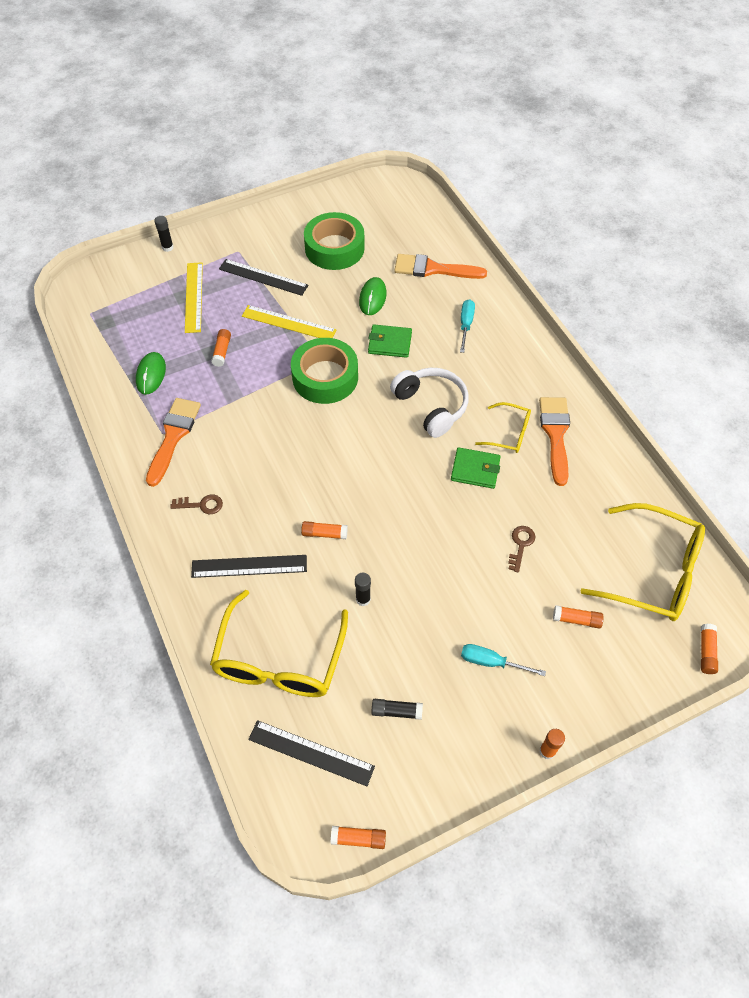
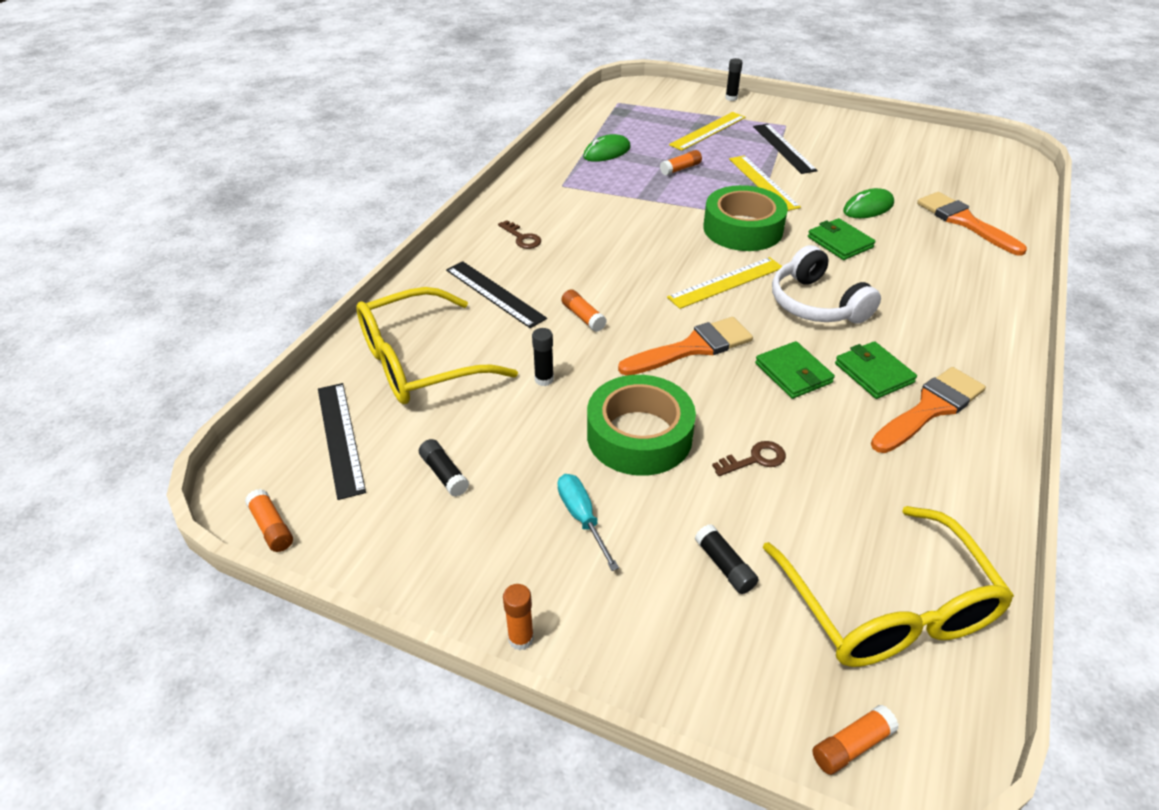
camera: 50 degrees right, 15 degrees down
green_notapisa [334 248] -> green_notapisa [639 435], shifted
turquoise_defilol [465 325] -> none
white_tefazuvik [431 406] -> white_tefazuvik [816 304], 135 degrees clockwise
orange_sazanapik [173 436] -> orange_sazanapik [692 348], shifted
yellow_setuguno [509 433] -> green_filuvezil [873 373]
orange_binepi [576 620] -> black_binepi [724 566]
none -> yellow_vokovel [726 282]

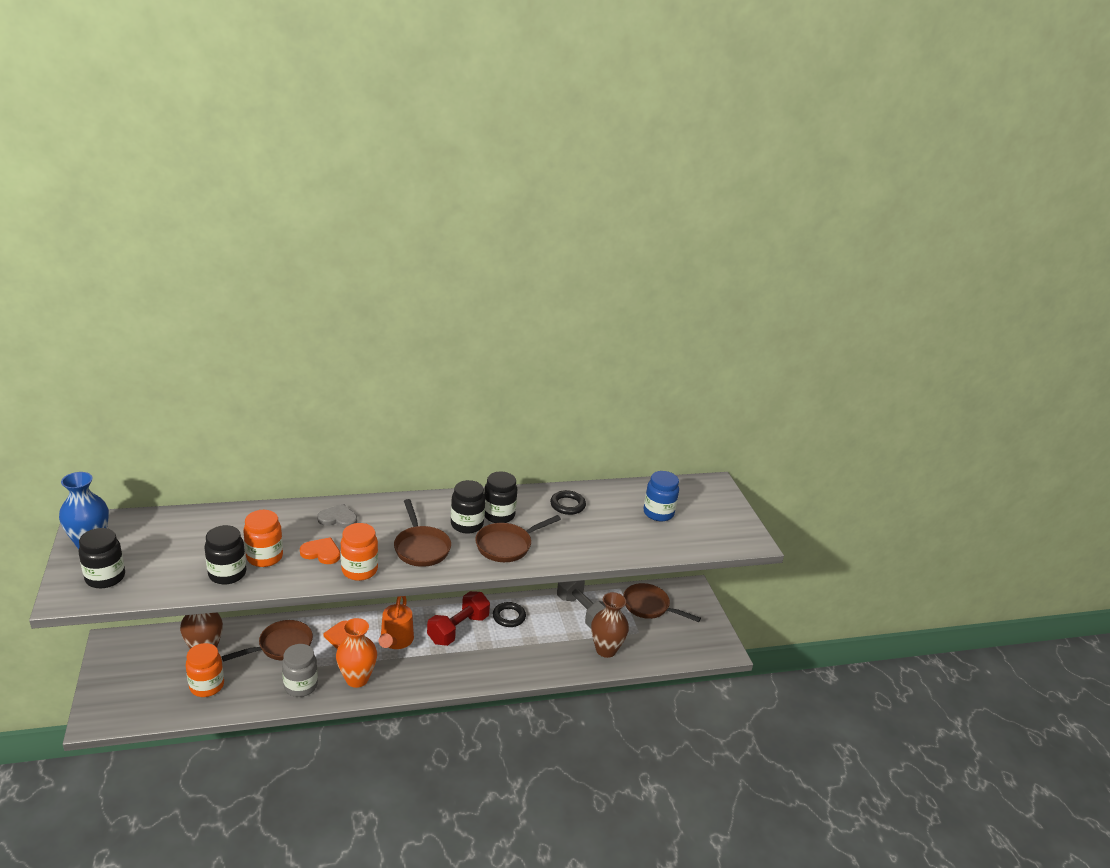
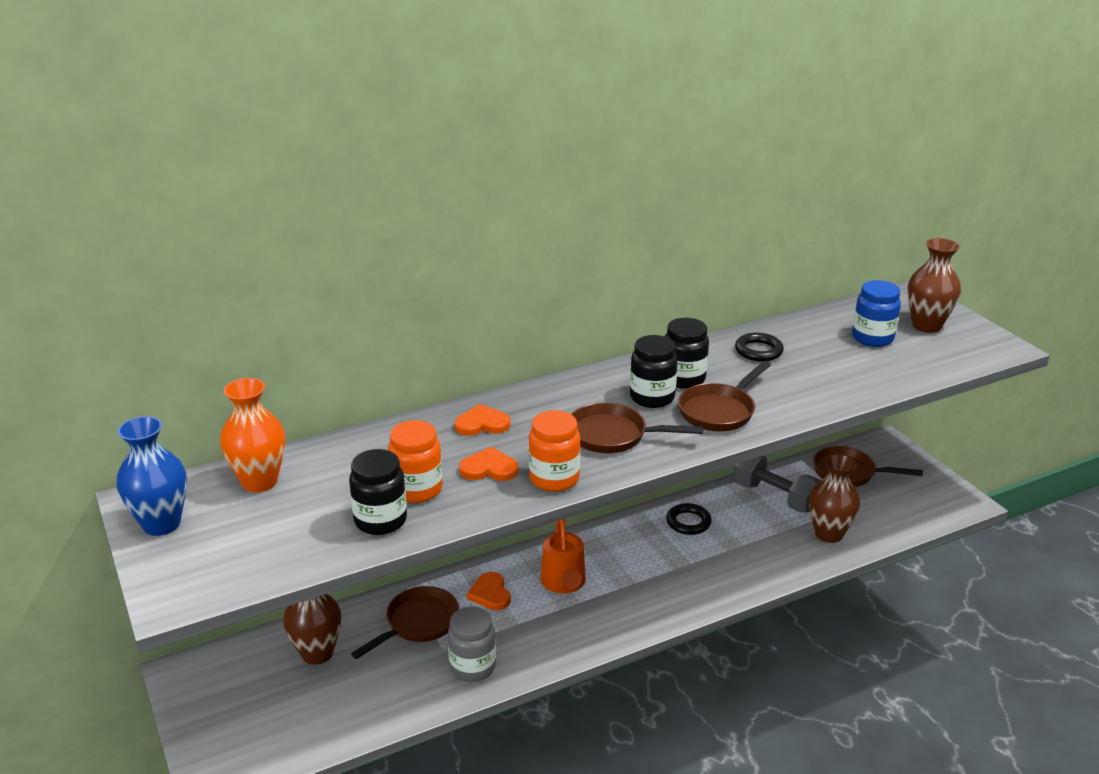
camera: 10 degrees left, 0 degrees up
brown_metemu [421 547] -> brown_metemu [613 435], 135 degrees clockwise
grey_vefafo [338 518] -> orange_vefafo [482 424]
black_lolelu [105 577] -> none
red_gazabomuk [458 629] -> none
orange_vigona [357 679] -> orange_vigona [260 482], shifted
orange_lolelu [207 686] -> none
none -> brown_vigona [926 326]

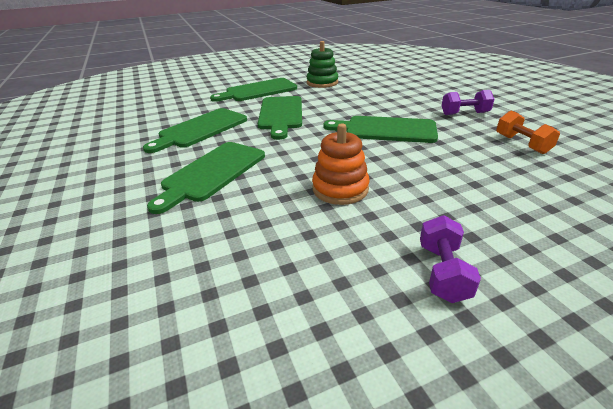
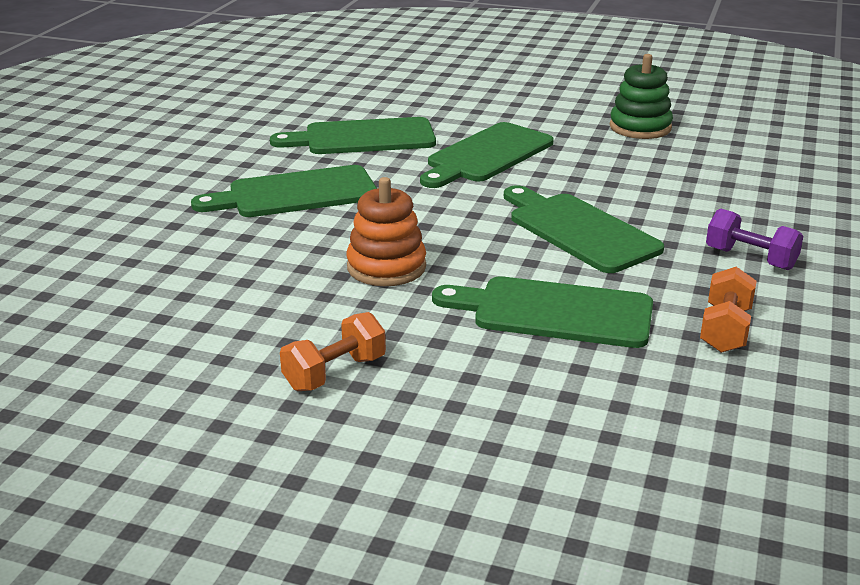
camera: 40 degrees right, 5 degrees down
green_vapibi [258 91] -> green_vapibi [554 312], shifted
purple_gazabomuk [442 272] -> orange_gazabomuk [335 373]

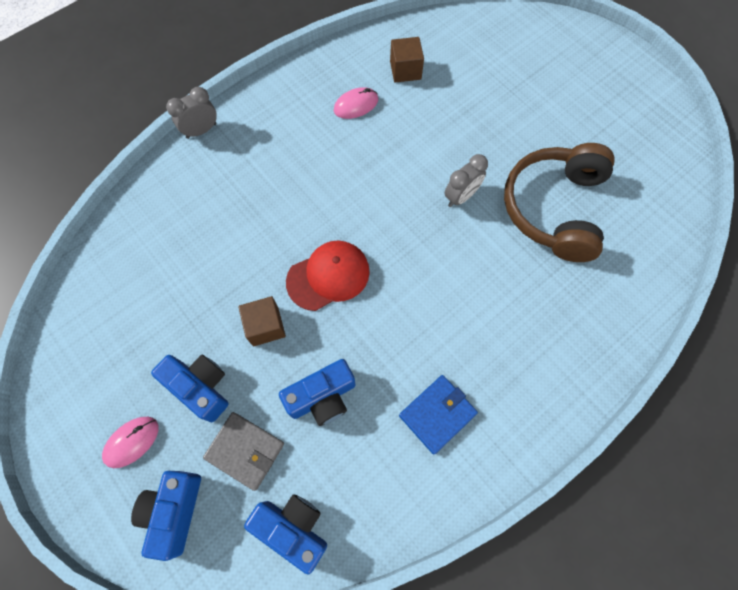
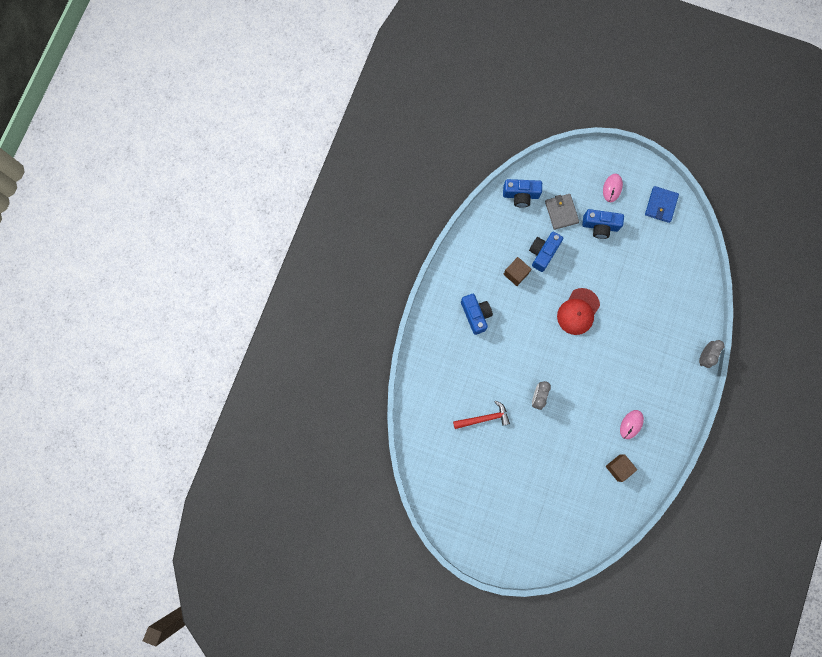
camera: 150 degrees right, 10 degrees up
brown_tefazuvik [554 208] -> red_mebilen [484 418]
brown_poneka [265 326] -> brown_poneka [516 273], shifted
blue_filuvezil [437 414] -> blue_filuvezil [661 205], shifted
grey_filuvezil [245 450] -> grey_filuvezil [561 212], 75 degrees clockwise
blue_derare [174 511] -> blue_derare [476 315], shifted

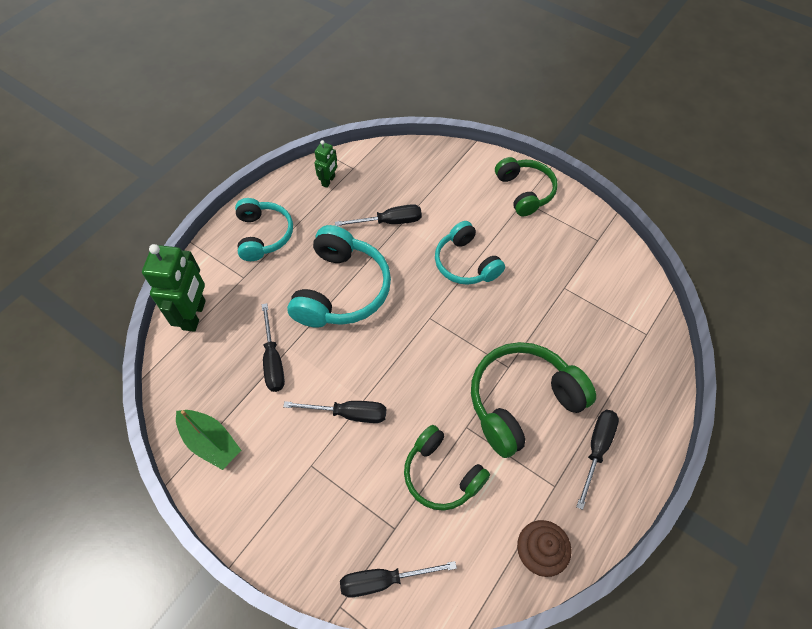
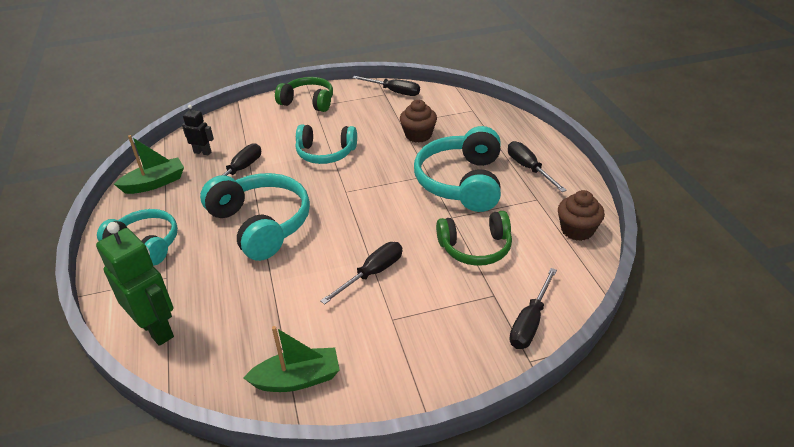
camera: 50 degrees left, 20 degrees down
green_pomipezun [328 181] -> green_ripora [155 183]
black_defilol [273 360] -> black_defilol [394 92], shifted
green_tefazuvik [522 402] -> turquoise_tefazuvik [461 182]
none -> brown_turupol [418 135]
none -> black_pomipezun [202 152]

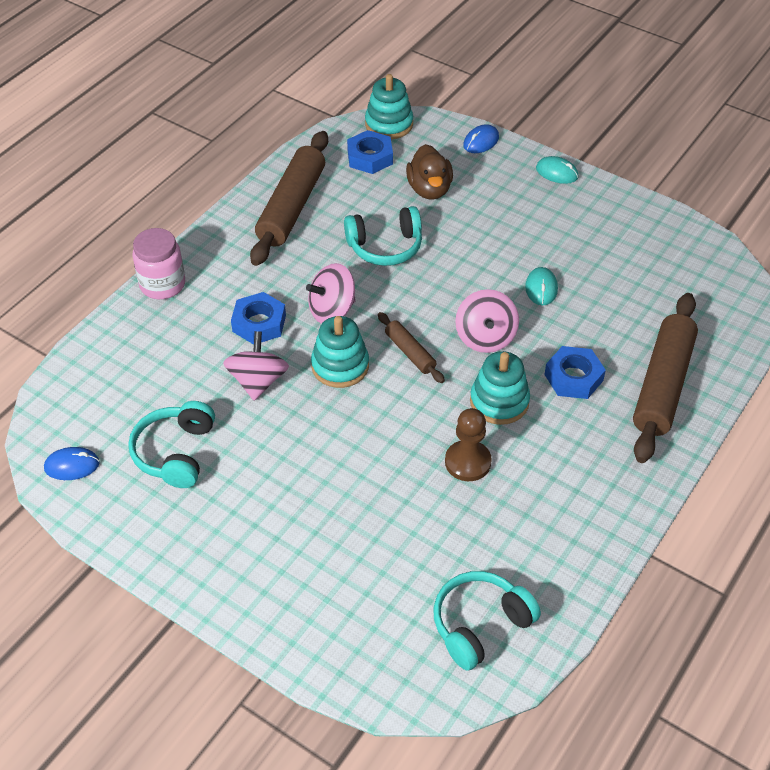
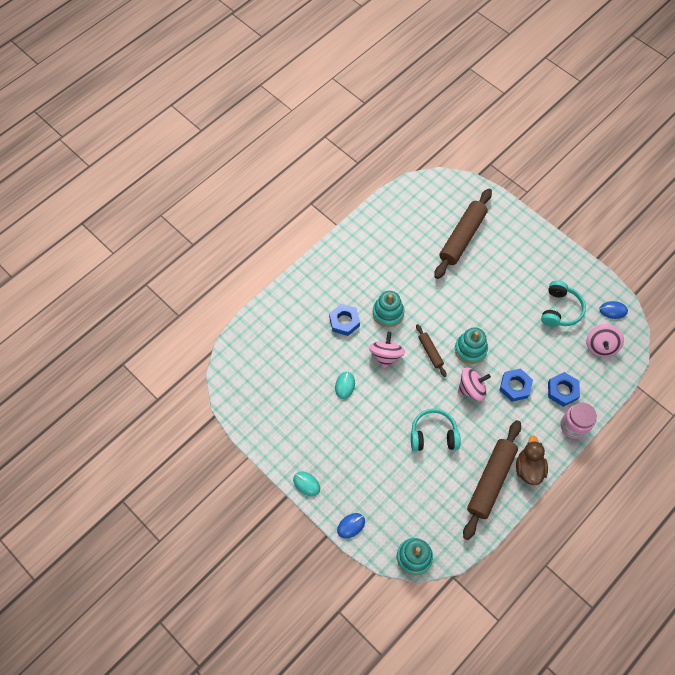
camera: 170 degrees left, 15 degrees up
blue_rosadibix [370 157] -> blue_rosadibix [562 391], shifted
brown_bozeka [429 189] -> brown_bozeka [529 468], shifted
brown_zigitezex [663 385] -> brown_zigitezex [462 237], shifted
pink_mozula [258 381] -> pink_mozula [600 346], shifted
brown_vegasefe [468 462] -> none
turquoise_tefazuvik [480 625] -> none

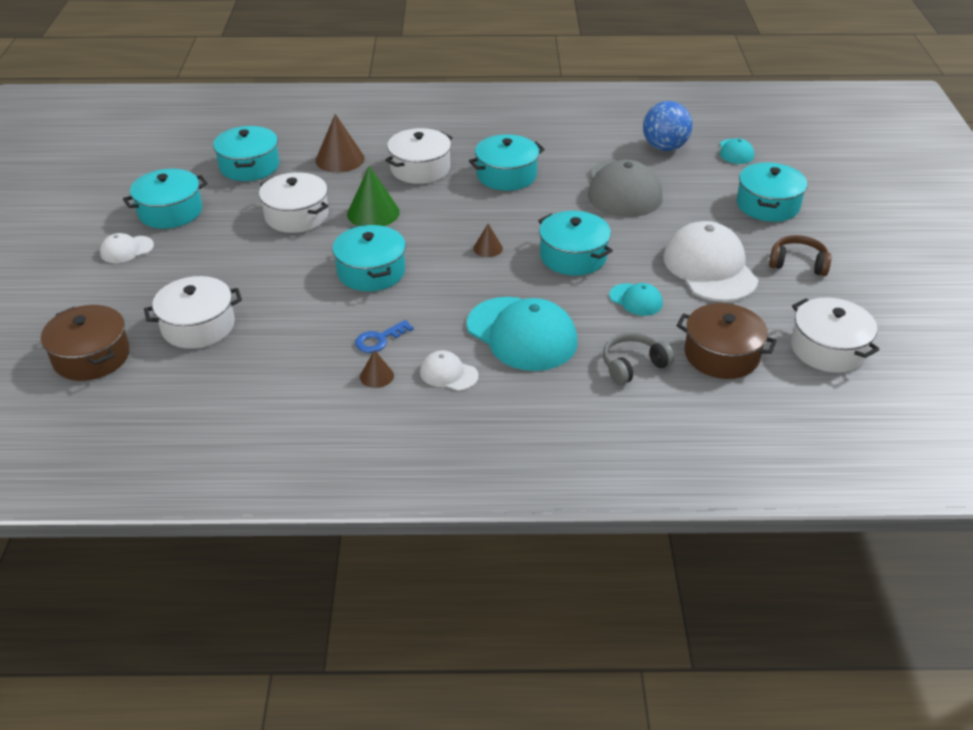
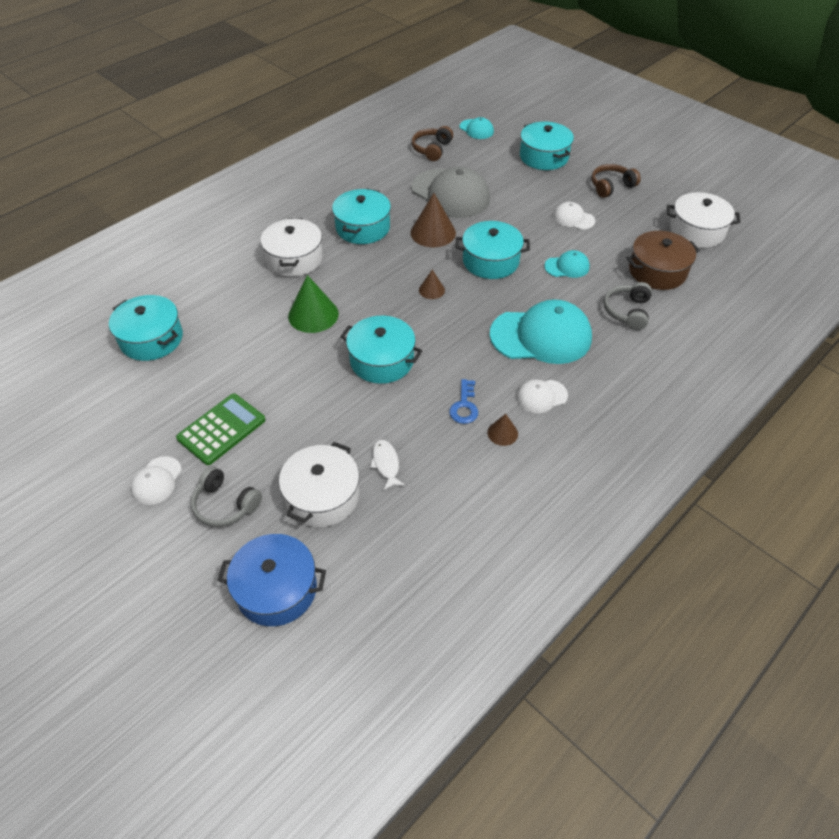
camera: 45 degrees left, 10 degrees up
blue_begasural [664 147] -> brown_tefazuvik [432 149]
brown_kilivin [340 159] -> brown_kilivin [433 232], shifted
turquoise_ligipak [170 211] -> none
white_ligipak [296 215] -> none
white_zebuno [710 268] -> white_zebuno [573 218], x0.48
brown_ligipak [91 356] -> blue_ligipak [276 589]
none -> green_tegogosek [221 429]
none -> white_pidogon [386 464]
none -> grey_tefazuvik [225 505]

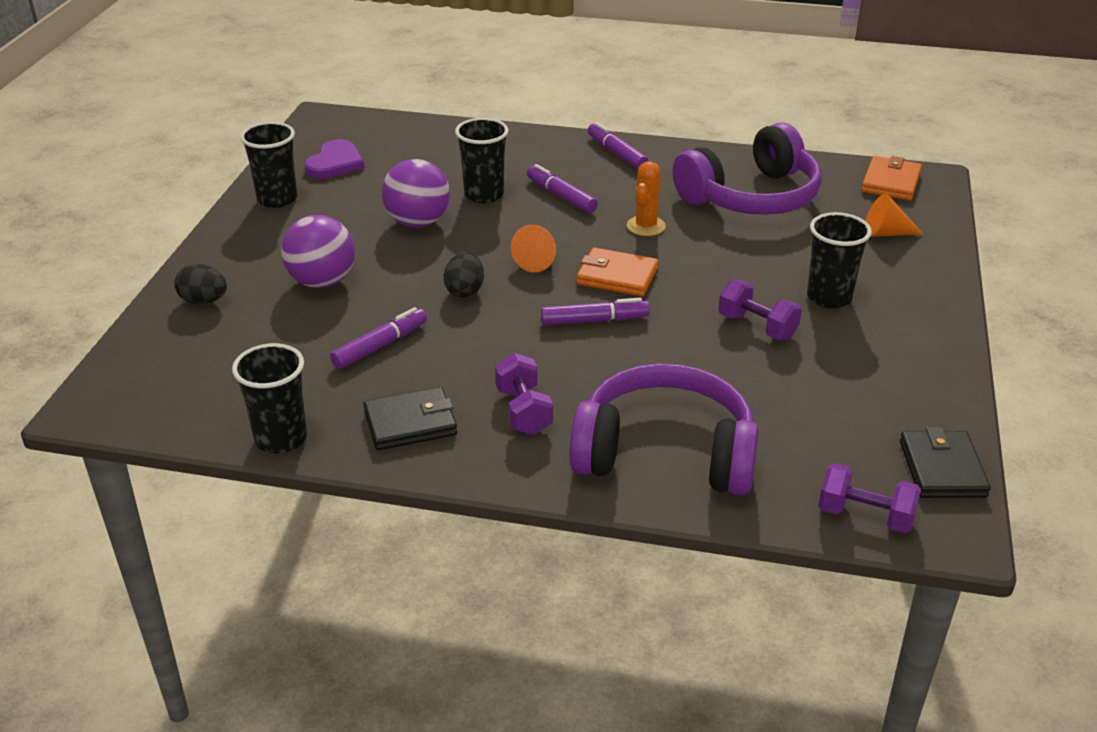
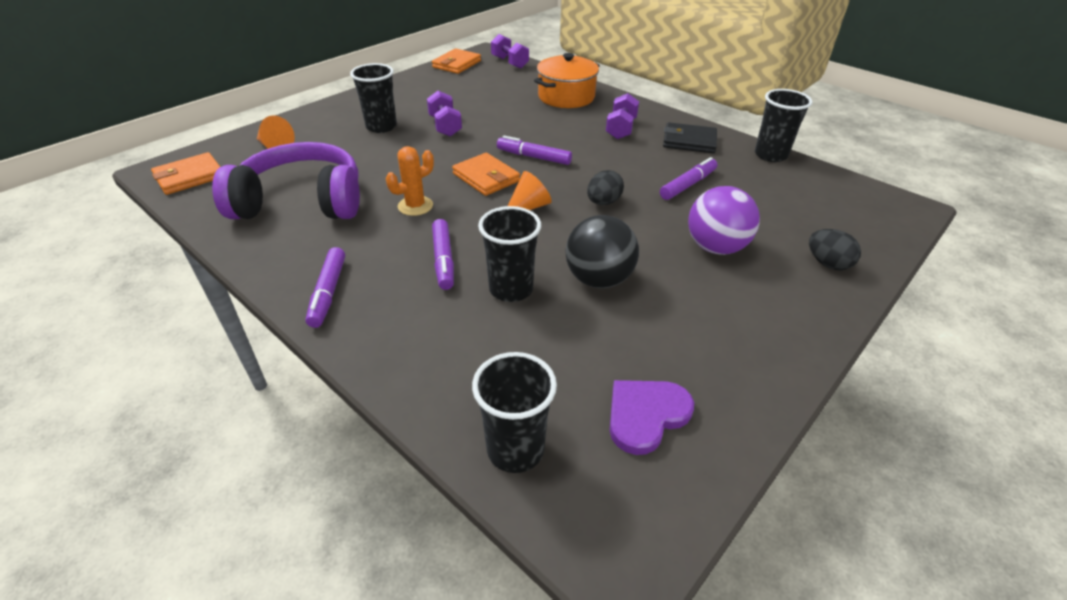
camera: 150 degrees left, 5 degrees up
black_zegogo [277 199] -> black_zegogo [515 449], shifted
purple_begasural [418 222] -> black_begasural [598 279]
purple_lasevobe [380 346] -> purple_lasevobe [688 185], 150 degrees clockwise
purple_tefazuvik [665 454] -> orange_ligipak [566 97]
black_filuvezil [942 469] -> orange_filuvezil [456 64]

